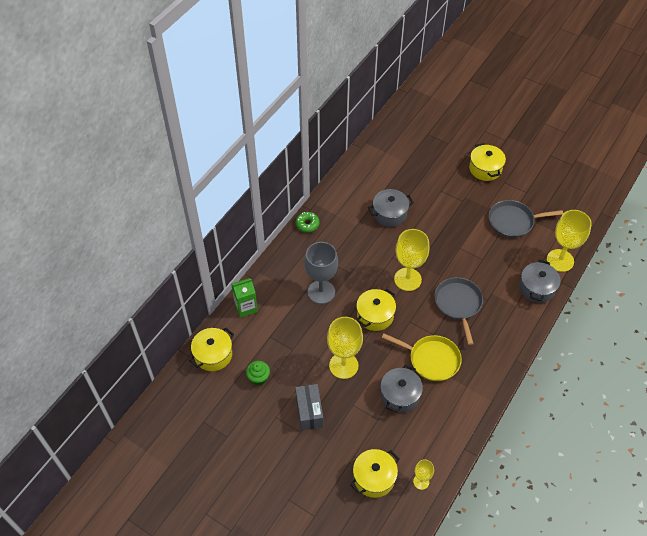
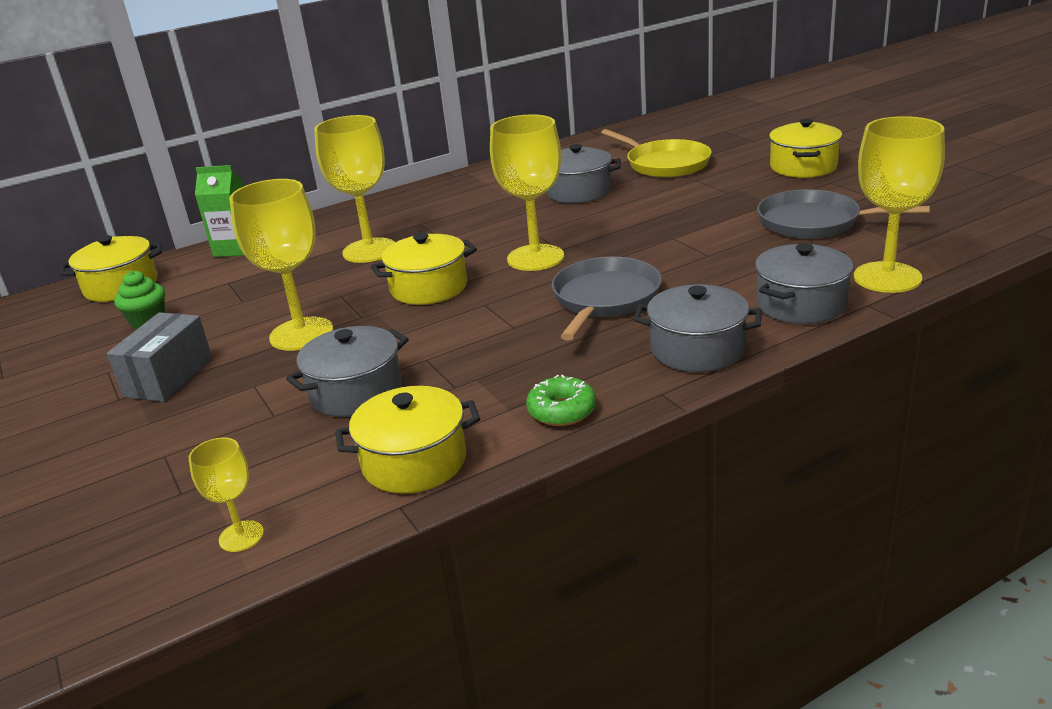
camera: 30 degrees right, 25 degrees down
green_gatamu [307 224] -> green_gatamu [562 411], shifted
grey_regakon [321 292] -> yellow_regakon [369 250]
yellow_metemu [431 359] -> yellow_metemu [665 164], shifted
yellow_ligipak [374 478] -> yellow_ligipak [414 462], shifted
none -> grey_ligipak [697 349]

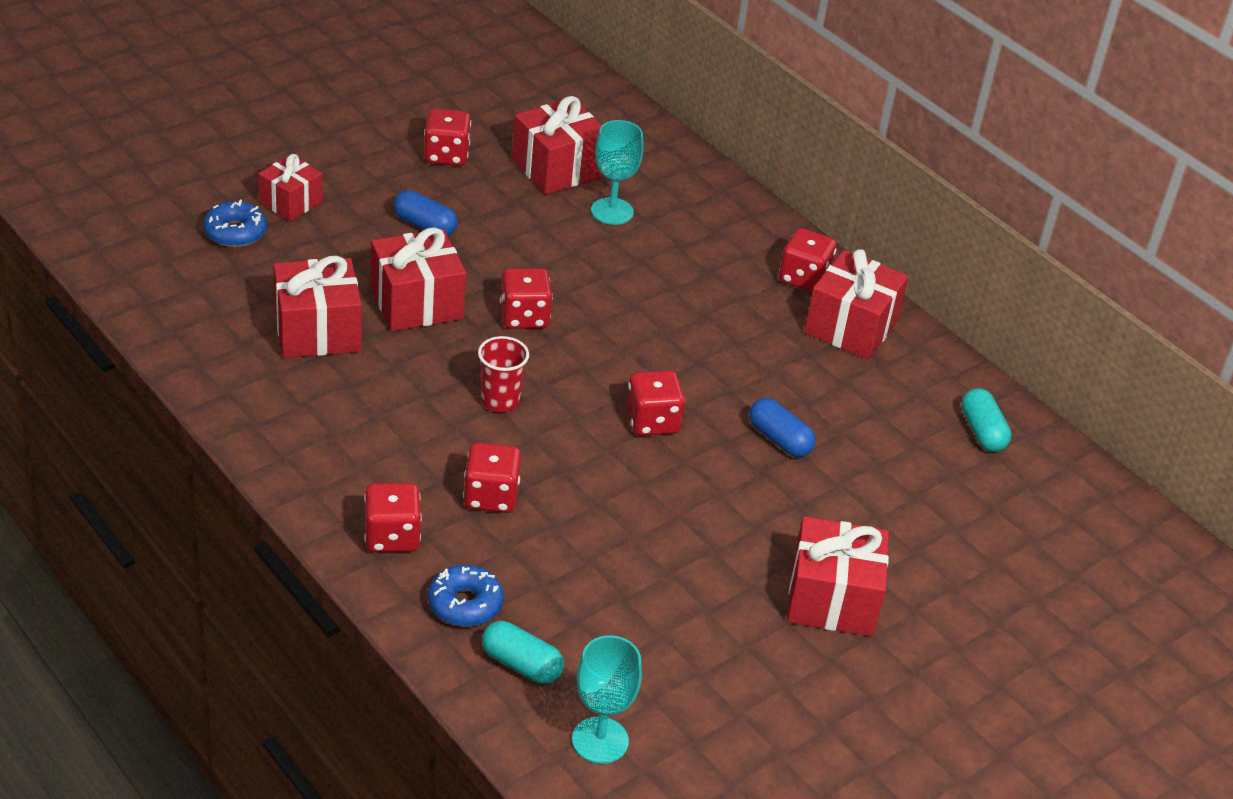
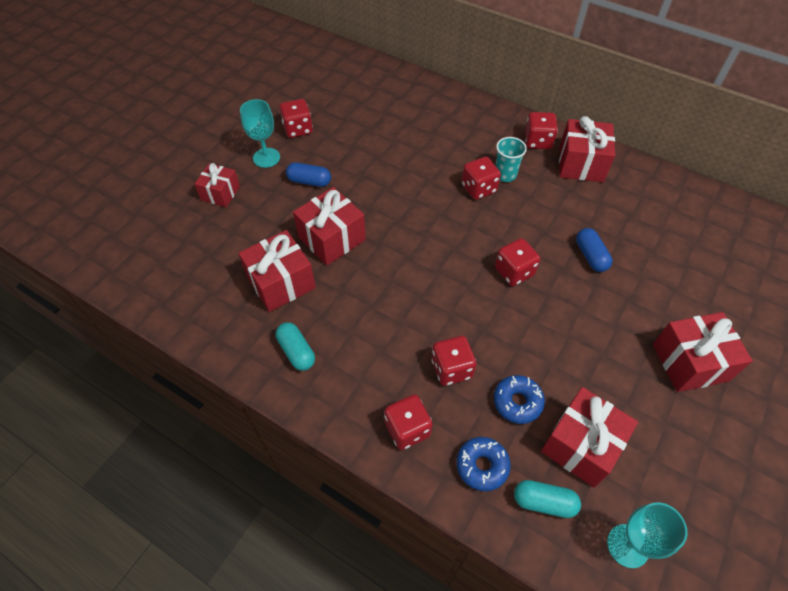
camera: 15 degrees left, 15 degrees up
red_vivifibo [557 168] -> red_vivifibo [581 445], shifted
turquoise_regakon [612 211] -> turquoise_regakon [266 158], shifted
blue_gatamu [235 232] -> blue_gatamu [517 402], shifted
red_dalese [524 317] -> red_dalese [478 188], shifted
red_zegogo [500 401] -> none
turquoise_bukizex [982 432] -> turquoise_bukizex [296 351], shifted
blue_bukizex [779 439] -> blue_bukizex [590 256], 45 degrees clockwise
none -> turquoise_zegogo [505 174]

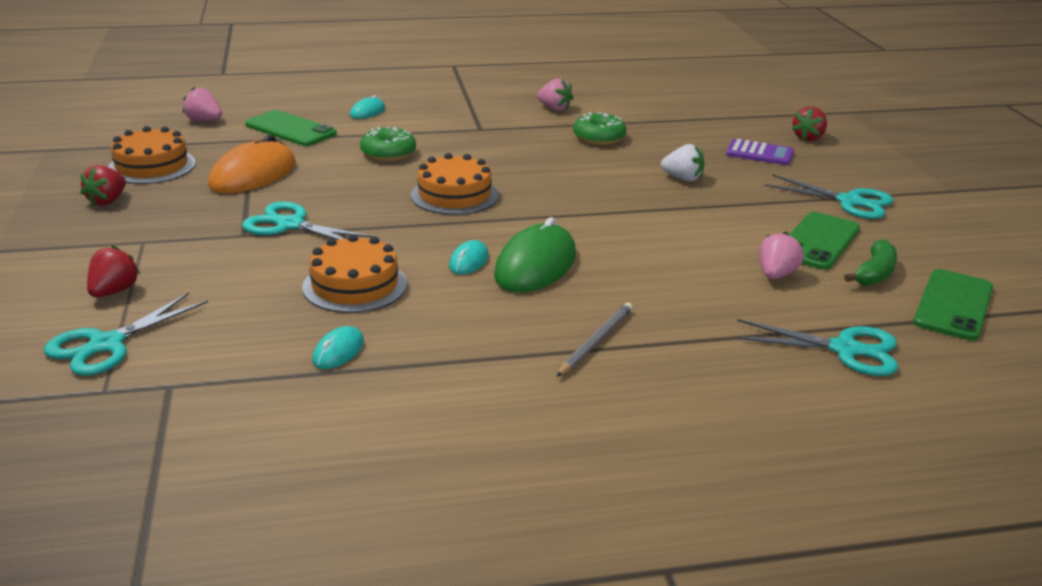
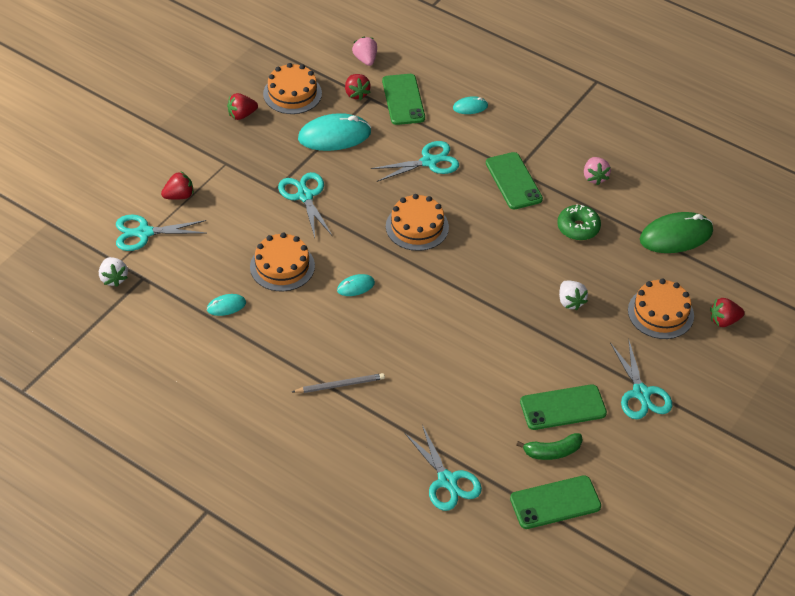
camera: 45 degrees right, 20 degrees up
green_gatamu [388 153] -> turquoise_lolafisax [429 162]
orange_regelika [253 174] -> turquoise_regelika [334 136]
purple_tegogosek [759 153] -> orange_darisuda [660 313]
green_regelika [535 265] -> green_regelika [676 236], shifted
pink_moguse [776 275] -> none
none -> red_moguse [356 94]
none -> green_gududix [513 181]
none -> white_moguse [113 278]

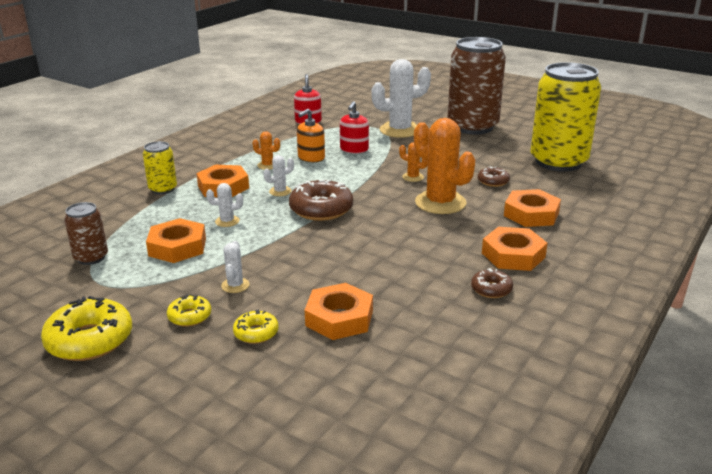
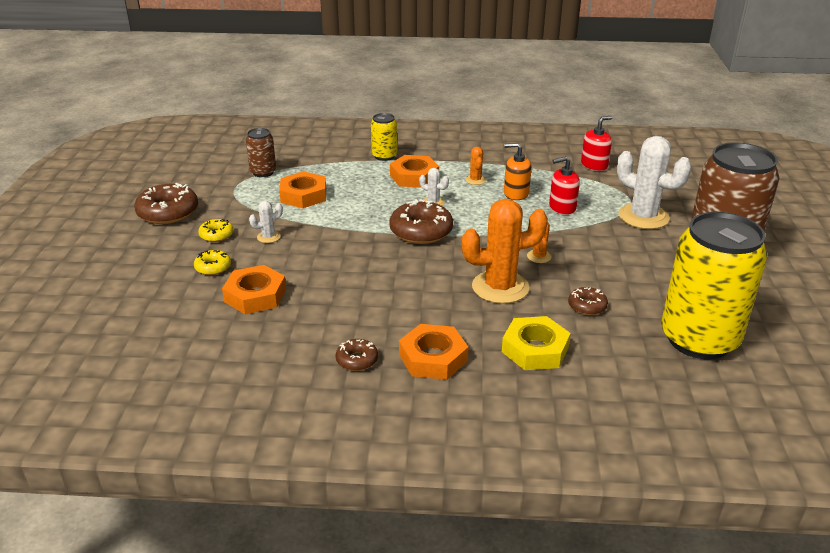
camera: 60 degrees right, 5 degrees up
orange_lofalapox [440 203] -> orange_lofalapox [500 287], 60 degrees clockwise
white_lofalapox [227 221] -> none
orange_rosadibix [531 214] -> yellow_rosadibix [535 349]
yellow_gatamu [90 340] -> brown_gatamu [168 212]

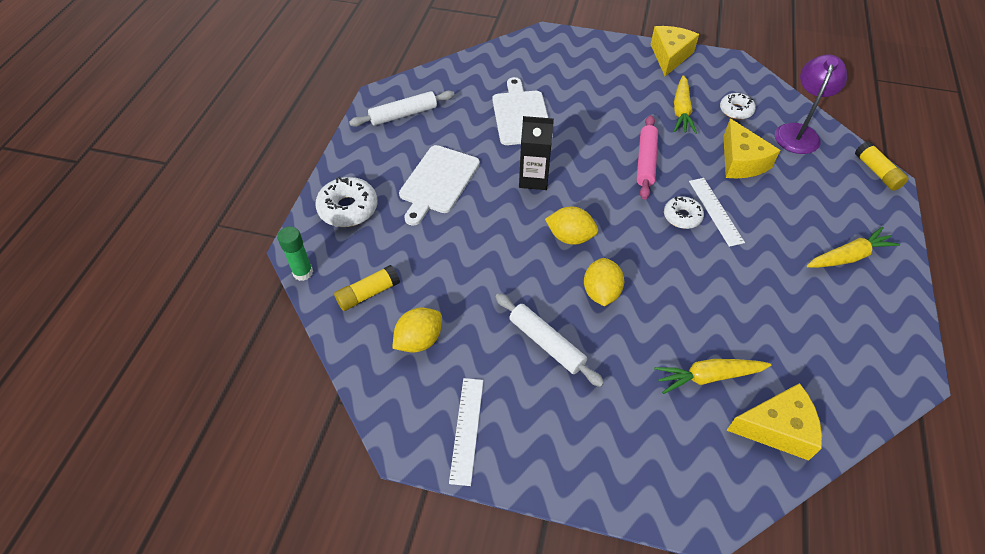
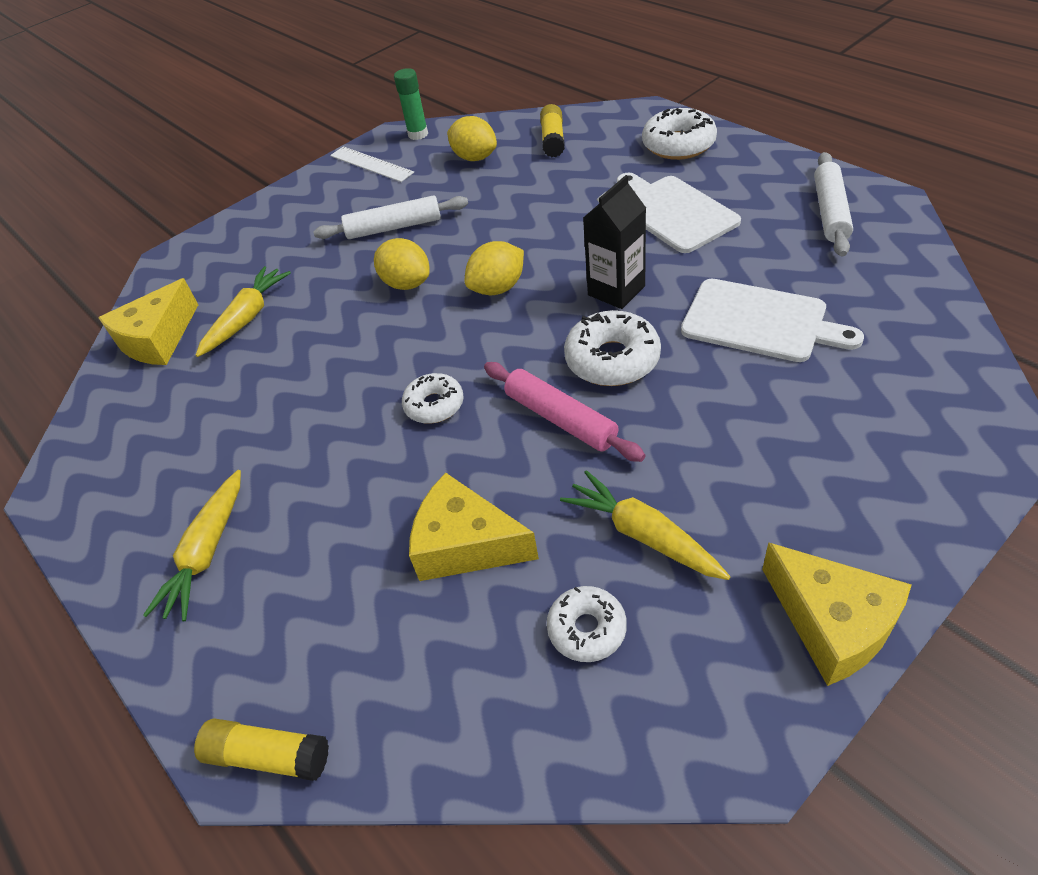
camera: 130 degrees right, 5 degrees down
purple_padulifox [798 132] -> none
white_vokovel [715 211] -> none
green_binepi [303 272] -> green_binepi [418 134], shifted
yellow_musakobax [419 340] -> yellow_musakobax [475 158], 45 degrees counterclockwise
none -> white_gatamu [612 359]

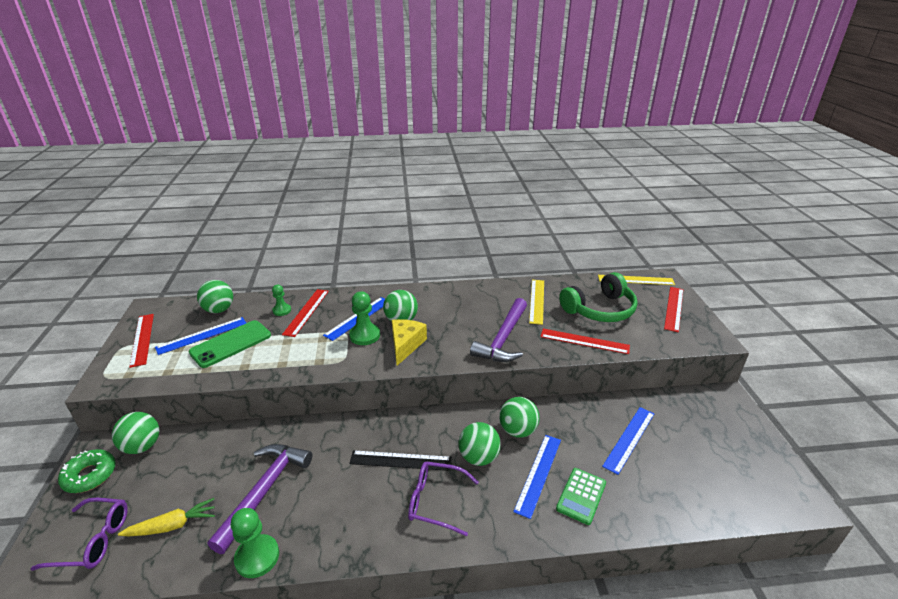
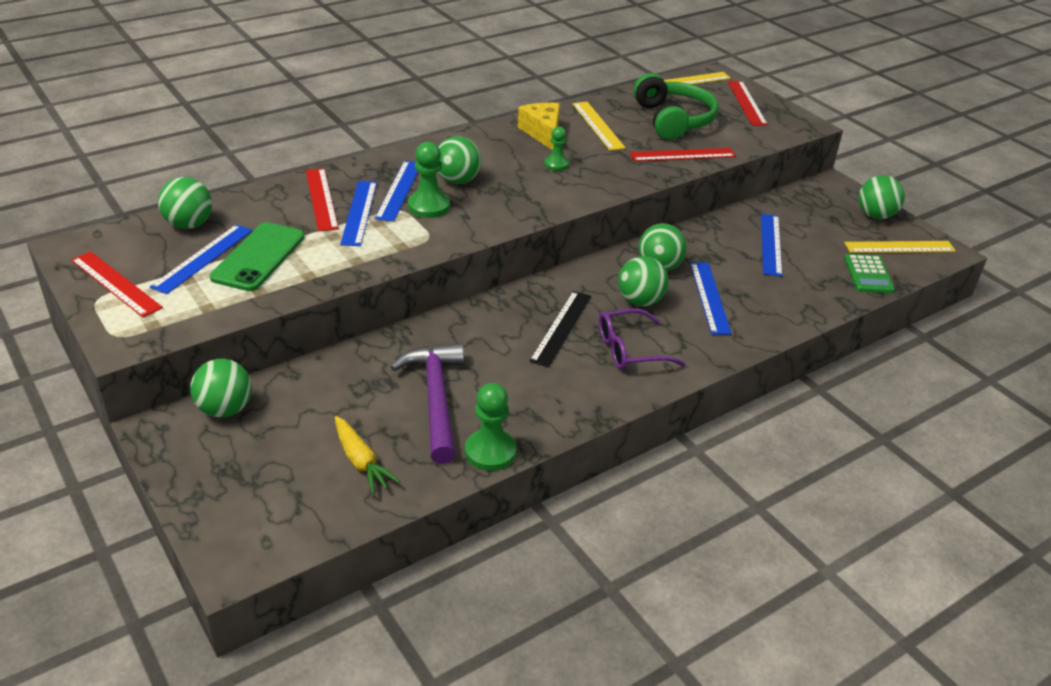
camera: 30 degrees left, 5 degrees up
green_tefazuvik [599 309] -> green_tefazuvik [673 120], 45 degrees counterclockwise
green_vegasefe [282 310] -> green_vegasefe [556 164], shifted
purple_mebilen [503 339] -> none
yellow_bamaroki [405 345] -> yellow_bamaroki [542 133], shifted
green_gatamu [90 475] -> none
black_vokovel [400 460] -> black_vokovel [561 328], 45 degrees counterclockwise
green_tegogosek [581 496] -> green_tegogosek [868 275], shifted
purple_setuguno [93 540] -> none
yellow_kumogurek [172 525] -> yellow_kumogurek [361 461], 105 degrees clockwise
none -> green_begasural [875 215]
none -> blue_vokovel [359 212]
none -> yellow_vokovel [899 247]

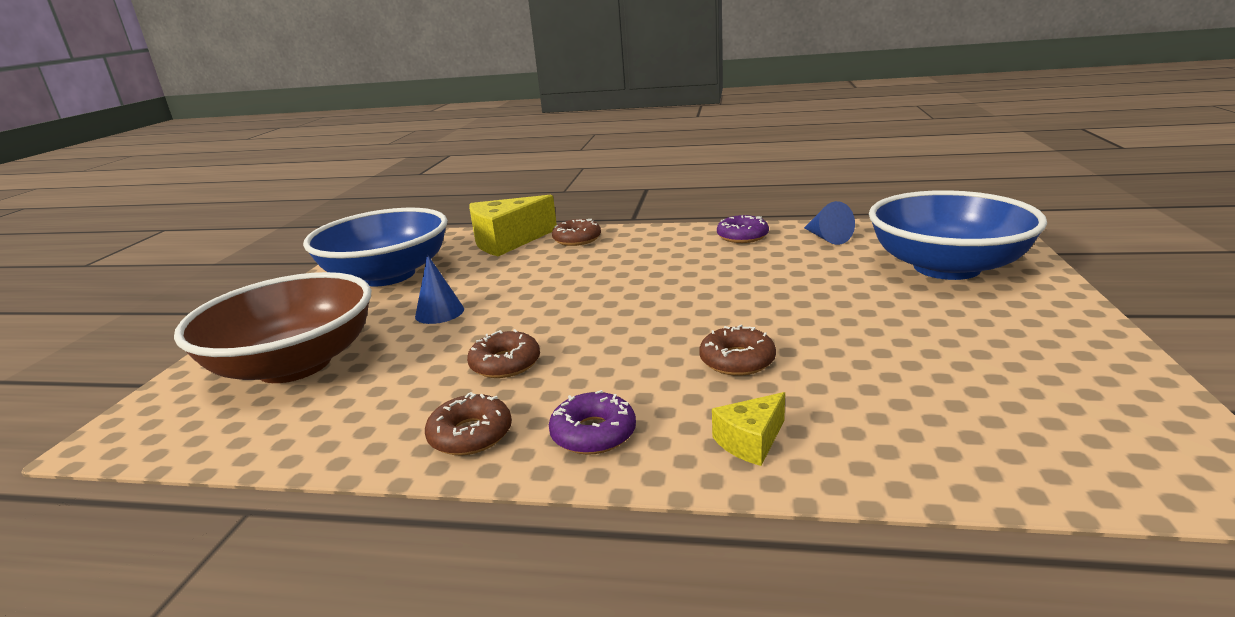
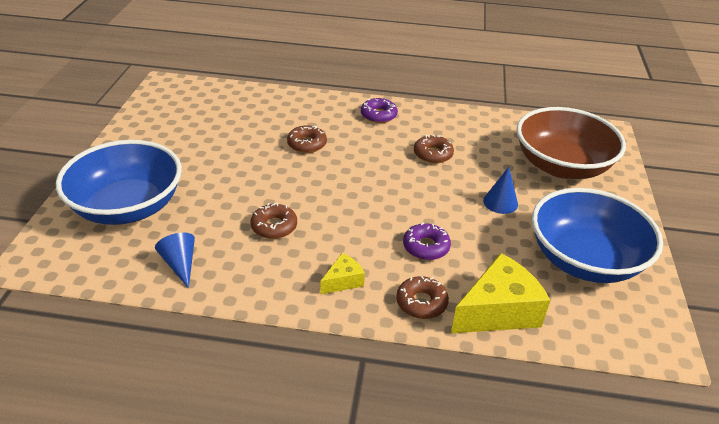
camera: 175 degrees right, 15 degrees up
purple_gatamu [742 236] -> purple_gatamu [426 247], shifted
brown_gatamu [470 435] -> brown_gatamu [274 226], shifted
yellow_bamaroki [751 441] -> yellow_bamaroki [343 281], shifted

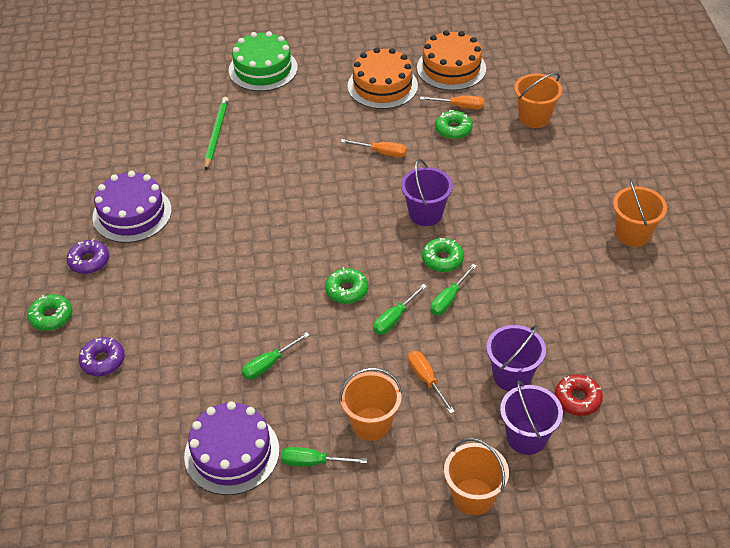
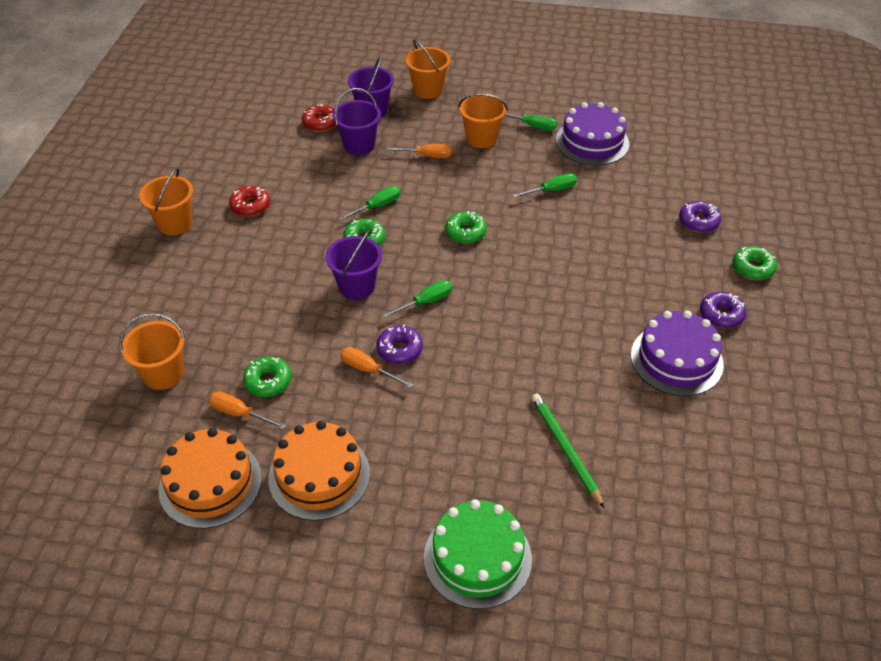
camera: 165 degrees left, 0 degrees up
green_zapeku [216 134] -> green_zapeku [565 449], 135 degrees clockwise
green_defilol [394 319] -> green_defilol [426 302], shifted
orange_defilol [426 379] -> orange_defilol [427 156], 75 degrees counterclockwise
none -> red_gatamu [250 206]
none -> purple_gatamu [399 349]

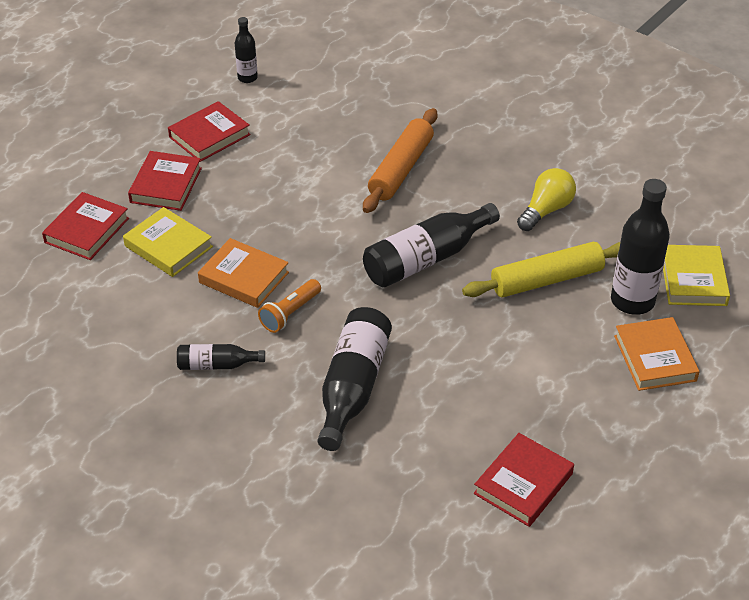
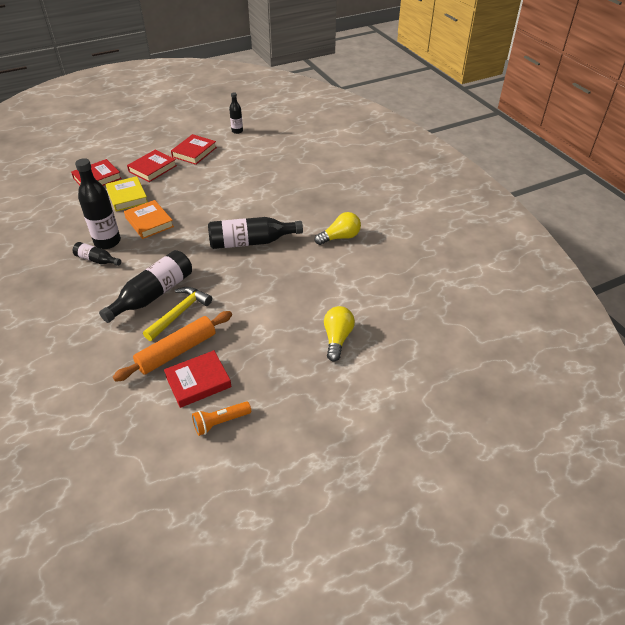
camera: 25 degrees right, 0 degrees up
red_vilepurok [209 136] -> red_vilepurok [194 152], 45 degrees counterclockwise
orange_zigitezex [401 169] -> orange_zigitezex [177 351], shifted
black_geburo [632 301] -> black_geburo [107 242], shifted
yellow_zigitezex [546 279] -> none
yellow_vilepurok [693 280] -> none
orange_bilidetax [290 313] -> orange_bilidetax [220 422], shifted
orange_vilepurok [655 358] -> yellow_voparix [337 338]
none -> yellow_mebilen [179 313]

